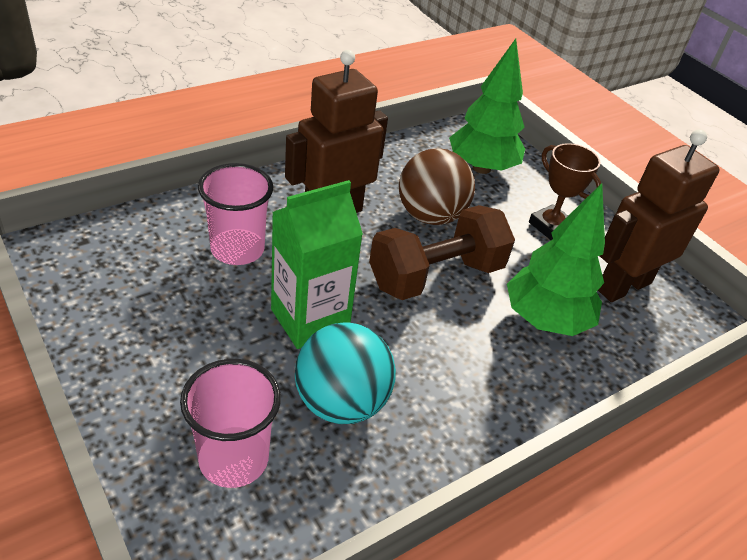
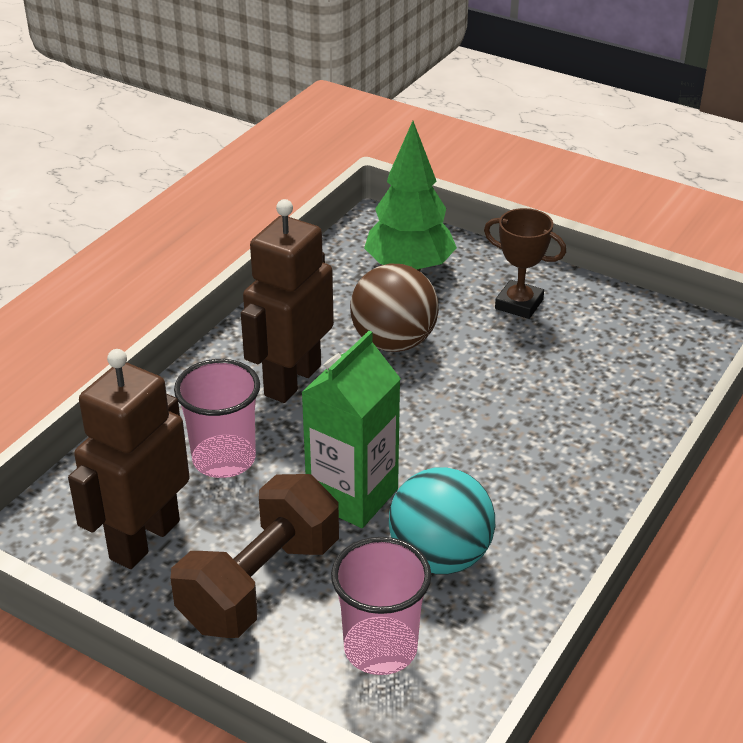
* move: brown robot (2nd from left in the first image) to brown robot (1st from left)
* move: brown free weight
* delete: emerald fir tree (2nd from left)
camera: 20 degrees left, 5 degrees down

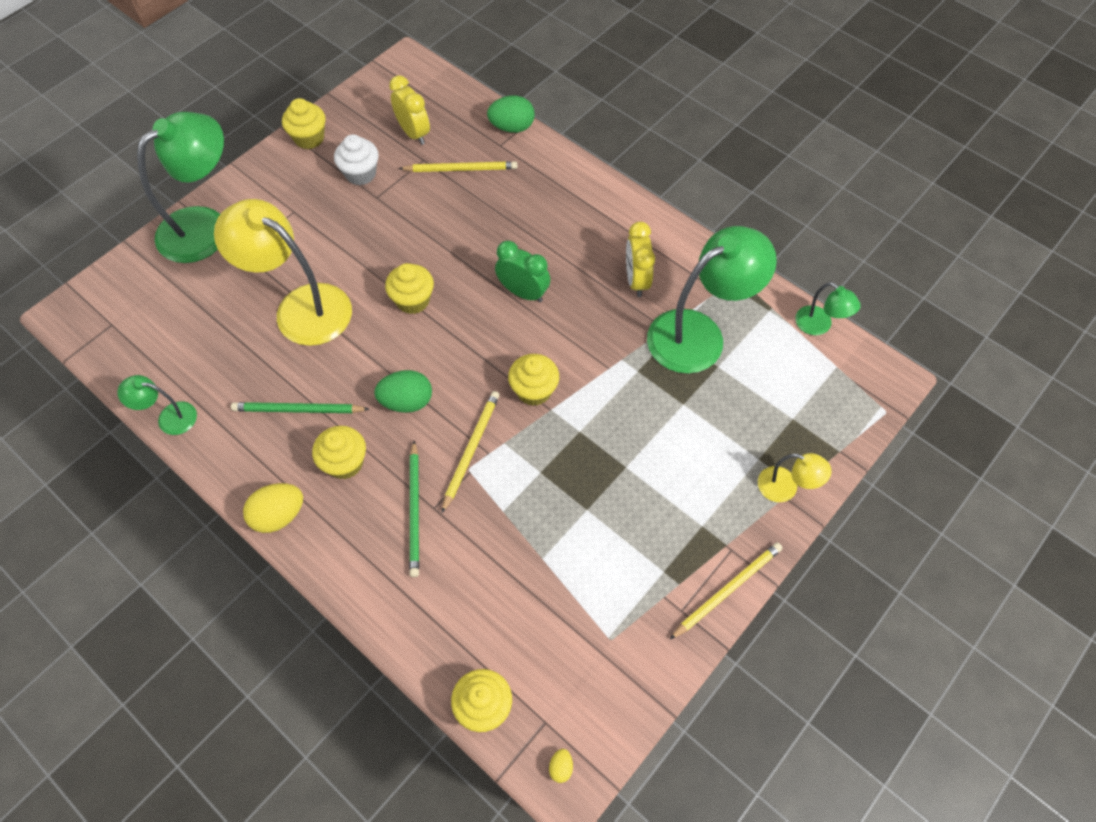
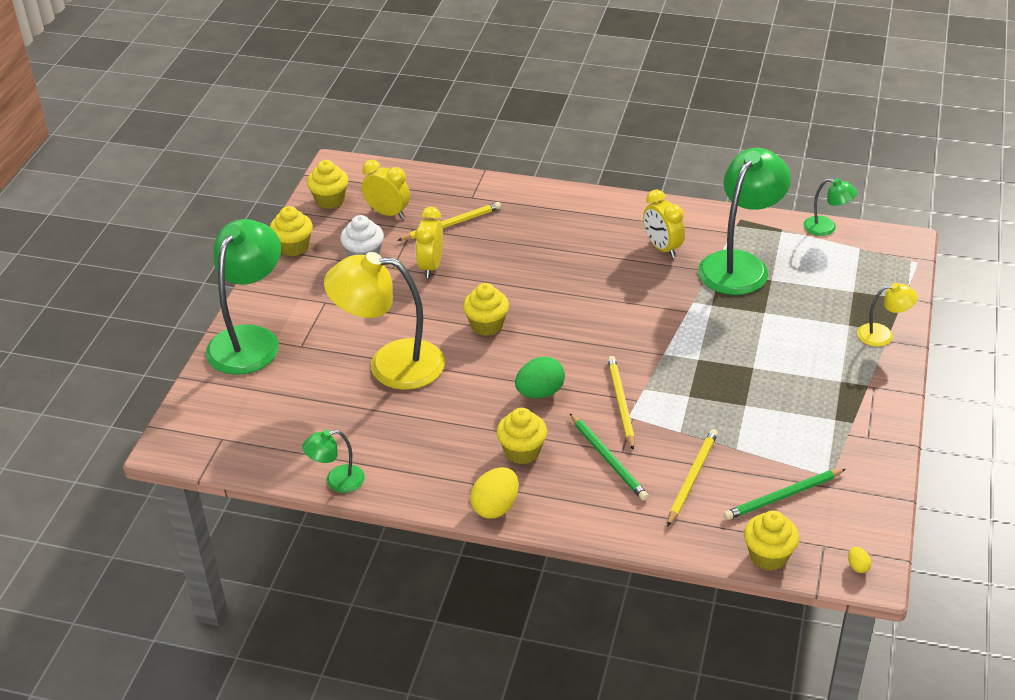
* move: golden fairy cake (5th from left in the first image) to golden fairy cake (2nd from left)
* insert: golden bedside clock (2nd from left)
* move: golden wooden pencil (3rd from left)
* move: emerald wooden pencil (1st from left in the first image) to emerald wooden pencil (2nd from left)
* delete: emerald egg shape (2nd from left)
* delete: emerald bedside clock
camera: 25 degrees left, 20 degrees down

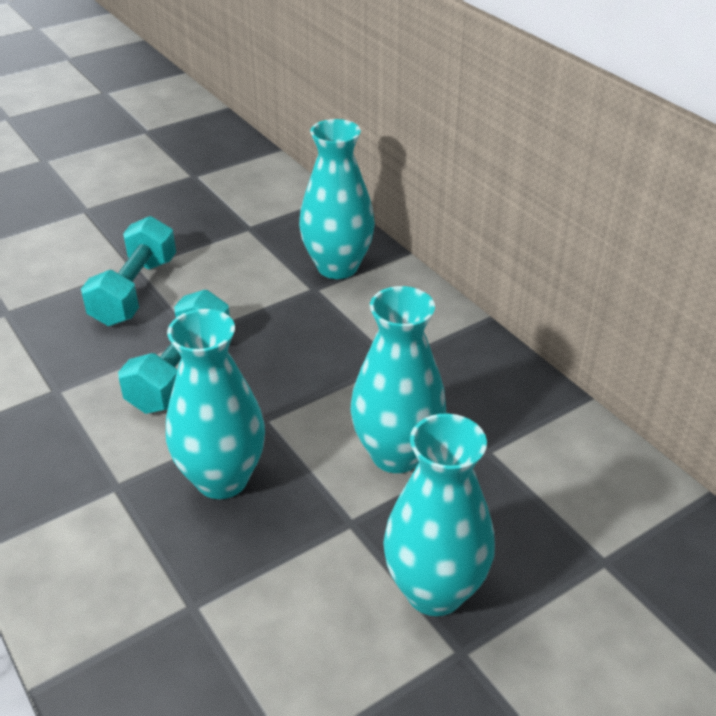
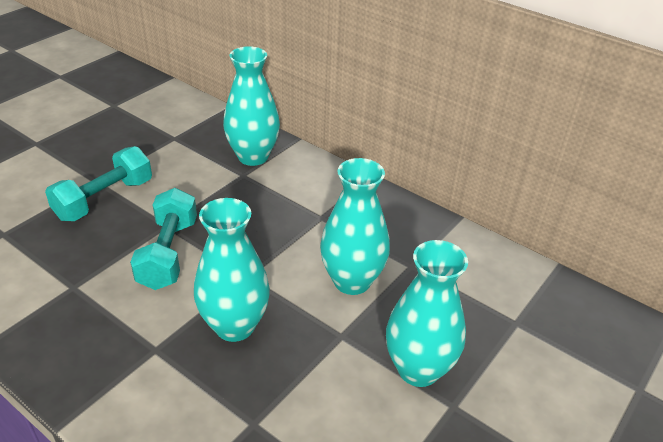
* rotate: aqua free weight (1st from left) 45 degrees clockwise
camera: 20 degrees left, 0 degrees up

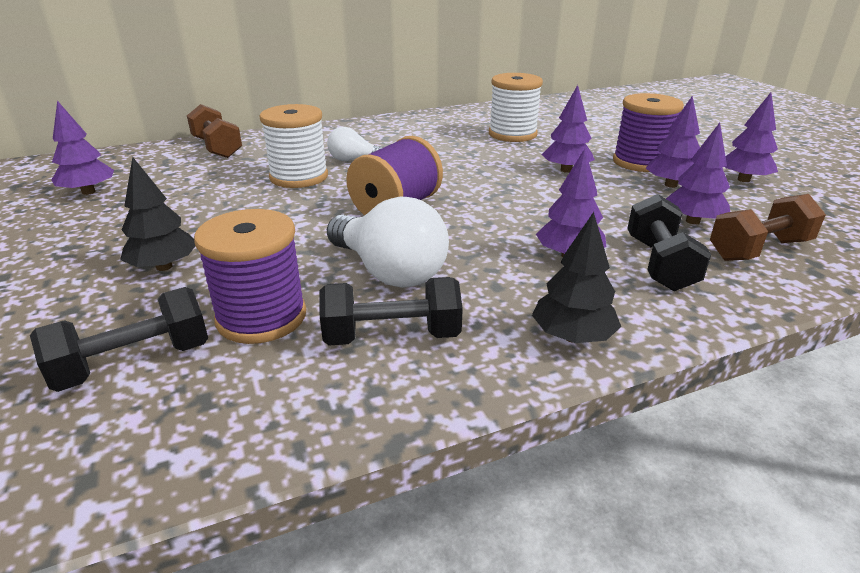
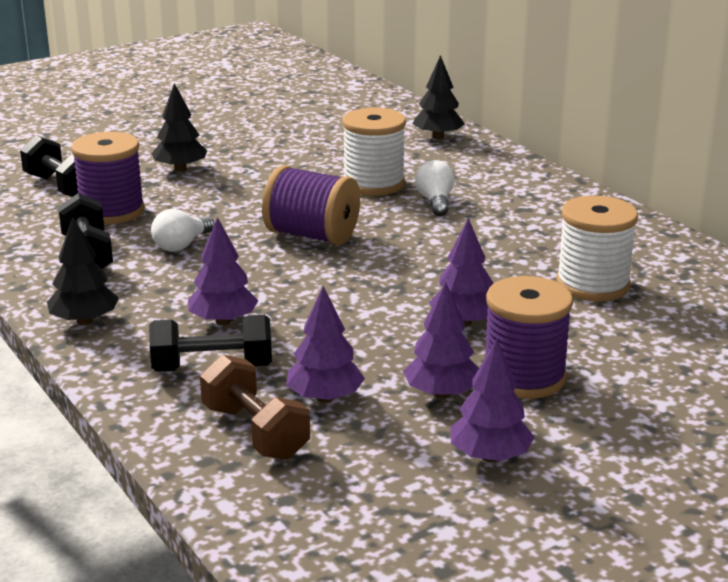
* resize: snow-white bulb (2nd from left in the first image) x0.57
* replace: brown free weight (1st from left) to black fir tree (3rd from left)
* delete: purple fir tree (1st from left)
camera: 80 degrees right, 5 degrees down

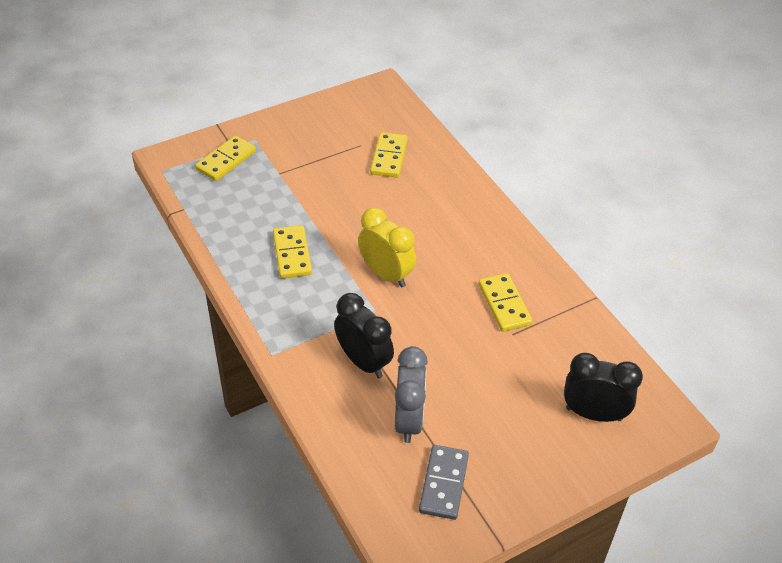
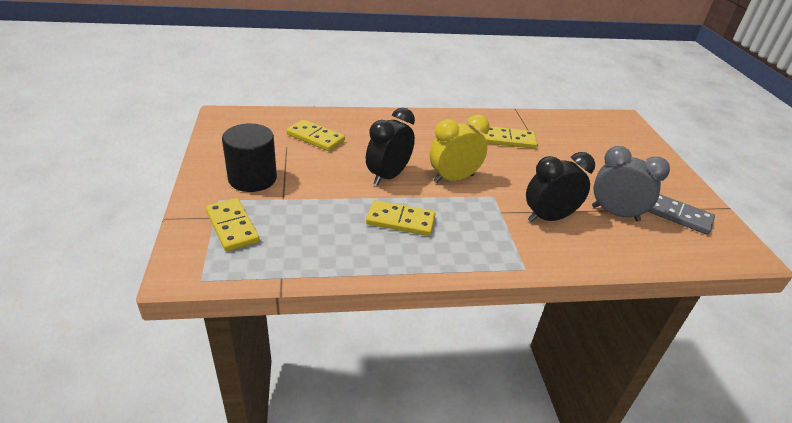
* insert: black cylinder shape
* move: black bedside clock (2nd from left in the first image) to black bedside clock (1st from left)
camera: 70 degrees left, 10 degrees down

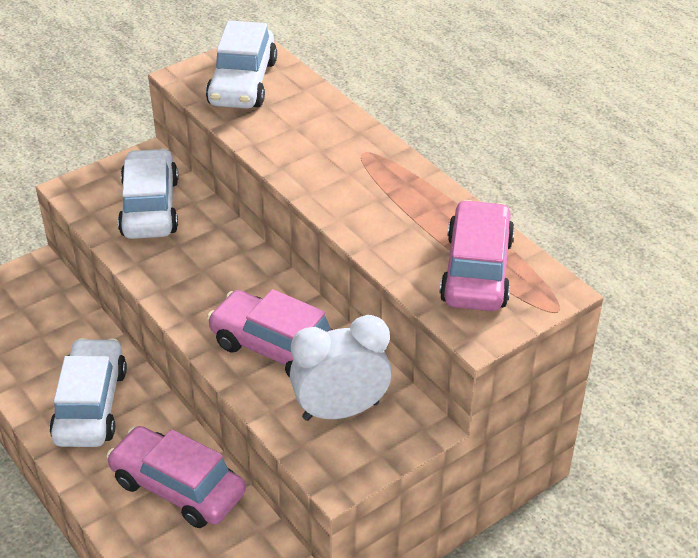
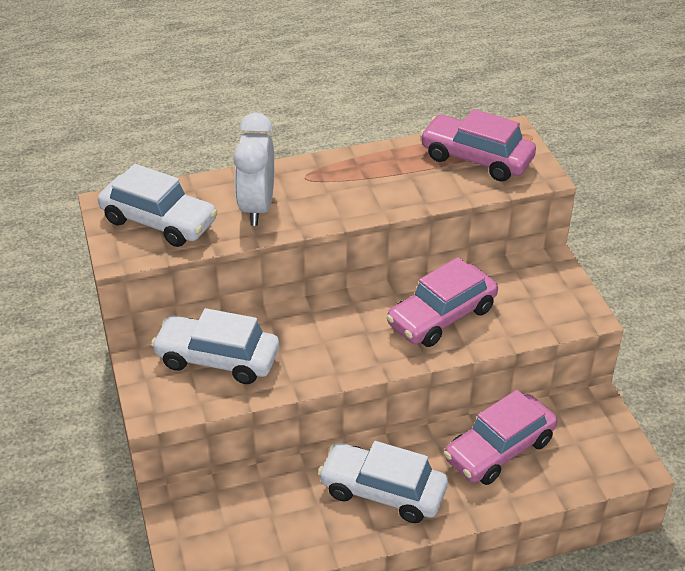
* move: snow-white bedside clock
camera: 70 degrees left, 0 degrees up

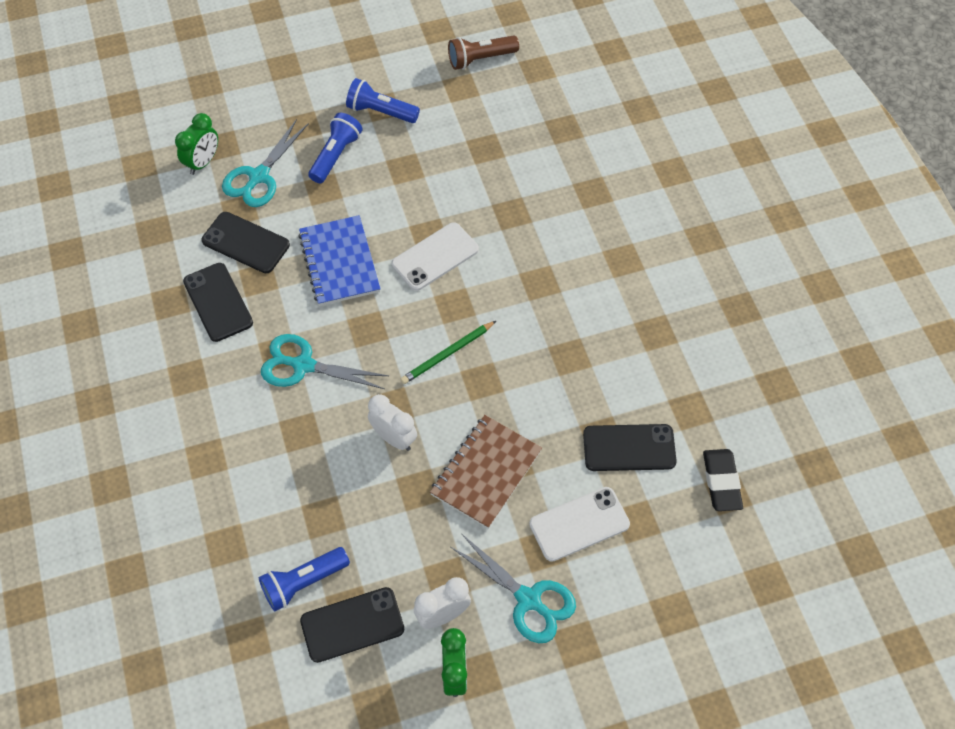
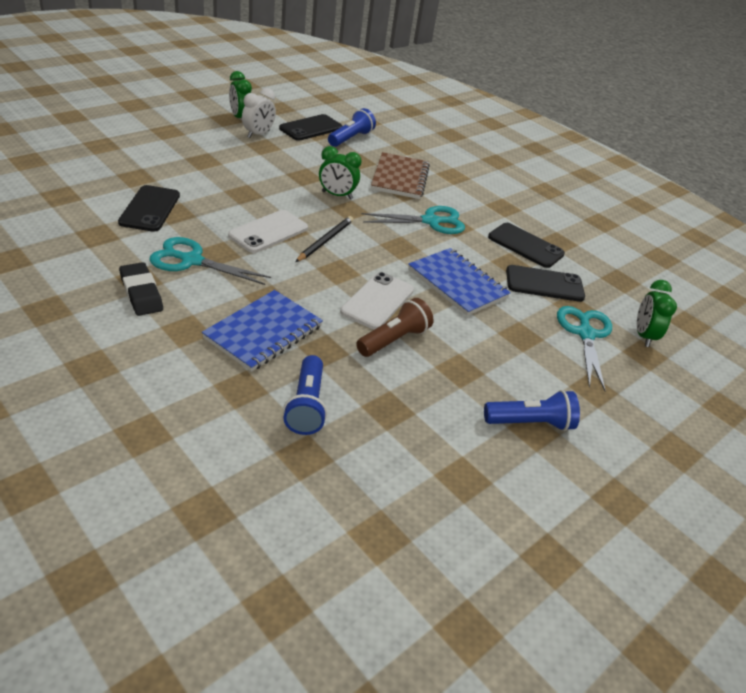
* rotate: black smartphone (4th from left in the first image) 60 degrees counterclockwise
* move: black gum eraser
* move: aqua pair of scissors (3rd from left in the first image) to aqua pair of scissors (1st from left)
* insert: cobalt exercise book (1st from left)
* move: snow-white smartphone (2nd from left in the first image) to snow-white smartphone (1st from left)
* move: cobalt flashlight (2nd from left in the first image) to cobalt flashlight (1st from left)
* recolor: emerald wooden pencil to black wooden pencil
* recolor: snow-white bedside clock (1st from left) to emerald bedside clock (2nd from left)
* move: brown flashlight
* move: brown exercise book
camera: 150 degrees right, 20 degrees down

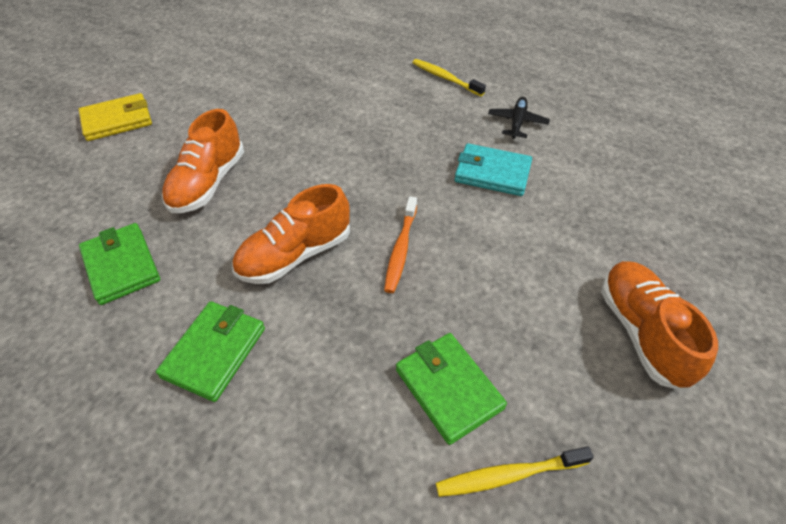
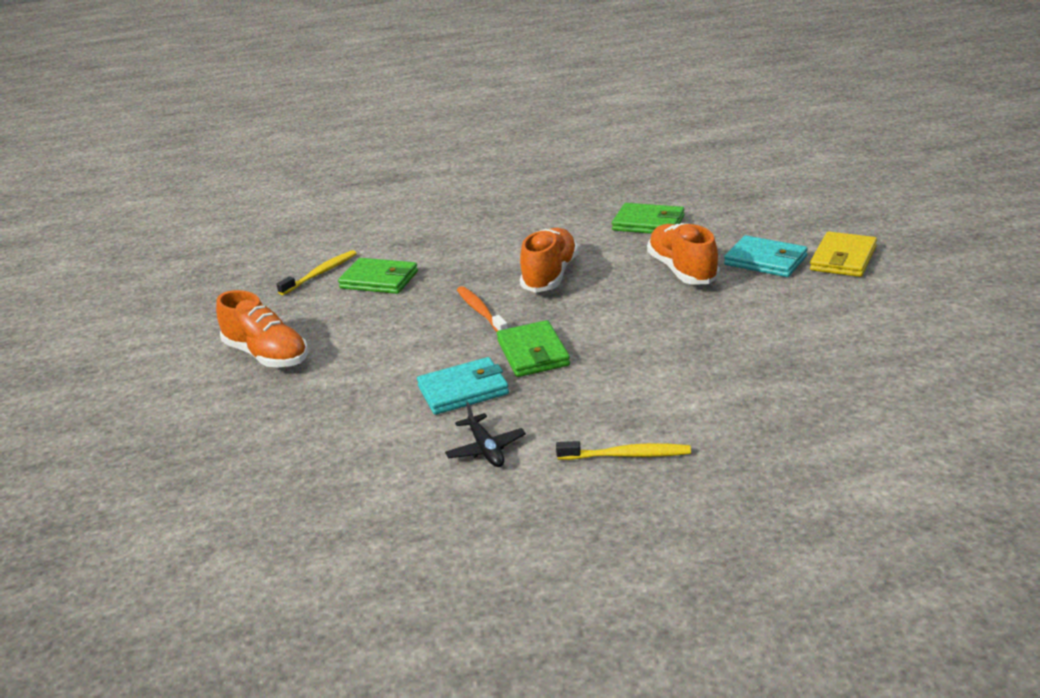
* move: emerald wallet (2nd from left)
* insert: aqua wallet (2nd from left)
camera: 145 degrees right, 20 degrees down

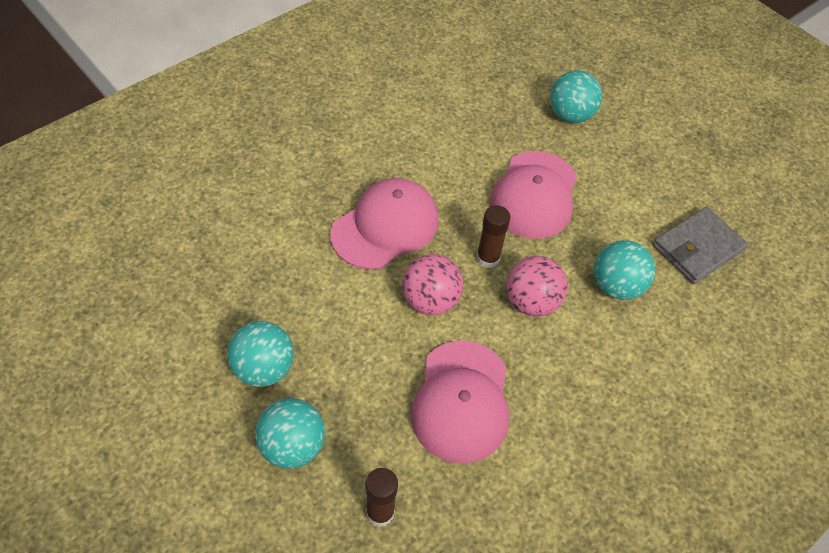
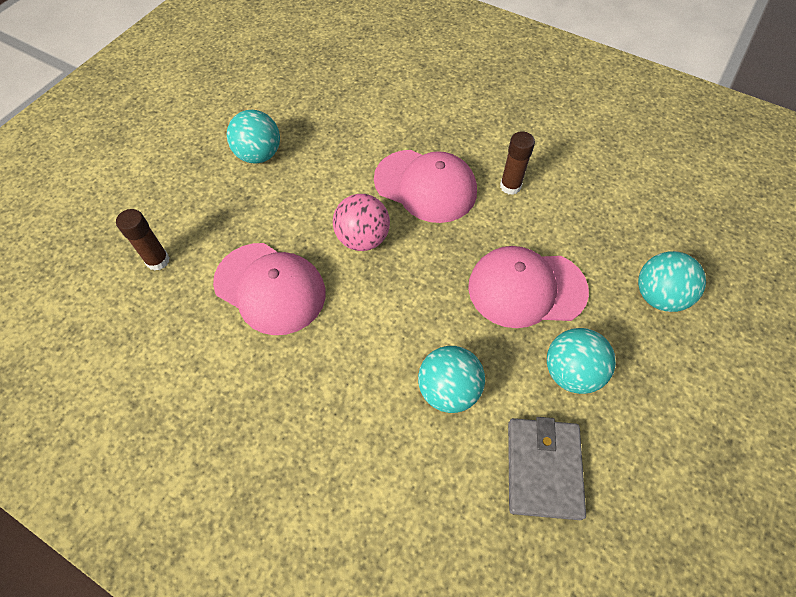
* rotate: rose-pink baseball cap (2nd from left in the first image) 135 degrees counterclockwise
* move: brown glue (2nd from left)
* rotate: gray wallet 60 degrees clockwise
* move: aqua sphere (2nd from left in the first image) to aqua sphere (3rd from left)
* delete: rose-pink sphere (2nd from left)
camera: 75 degrees right, 5 degrees up

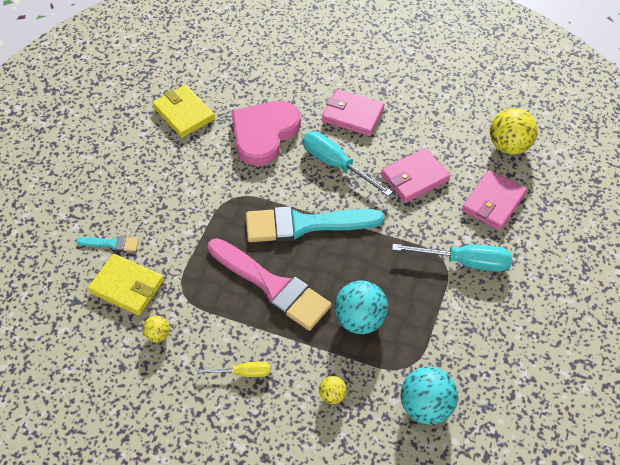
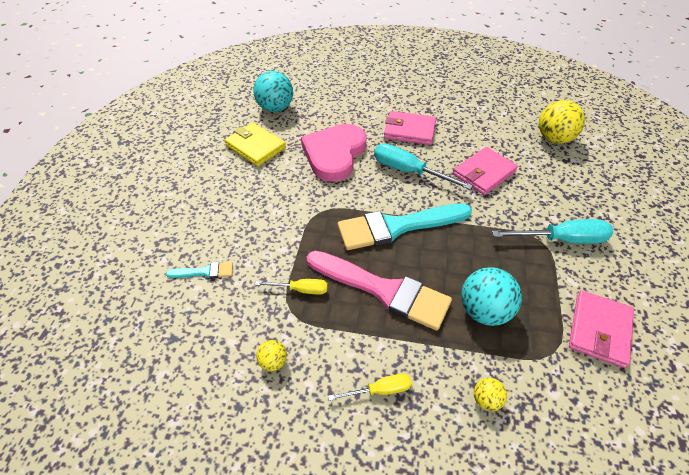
* move: aqua sphere (2nd from left in the first image) to aqua sphere (1st from left)
* insert: golden flat screwdriver (1st from left)
* move: rose-pink wallet (3rd from left)
* delete: golden wallet (1st from left)
camera: 10 degrees left, 5 degrees down

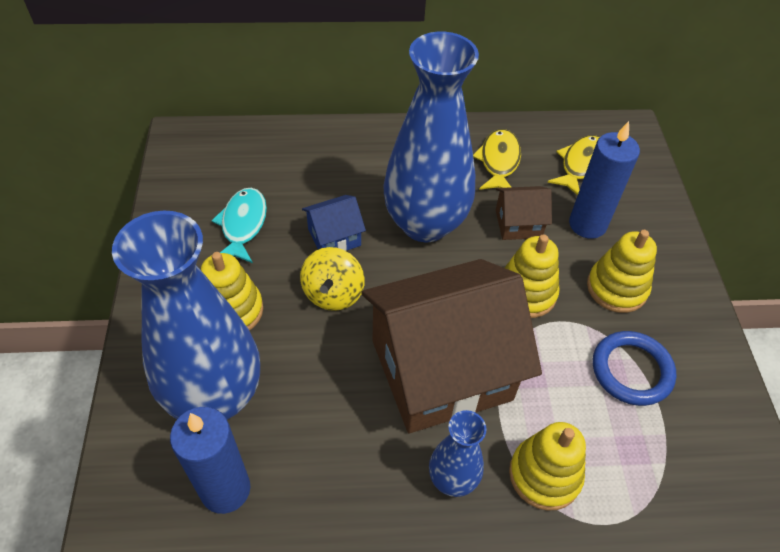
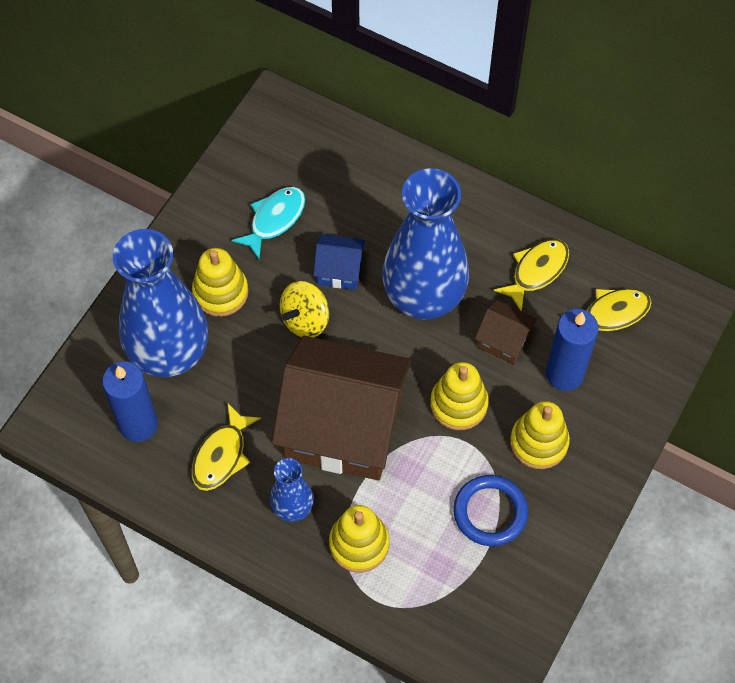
* insert: golden fish figure (1st from left)
camera: 35 degrees right, 10 degrees up

